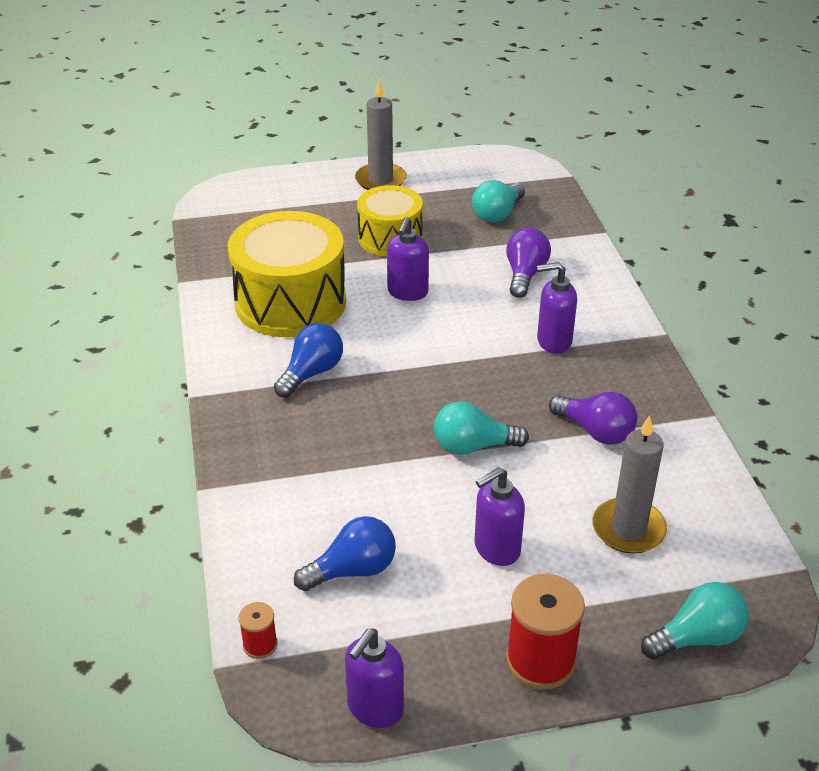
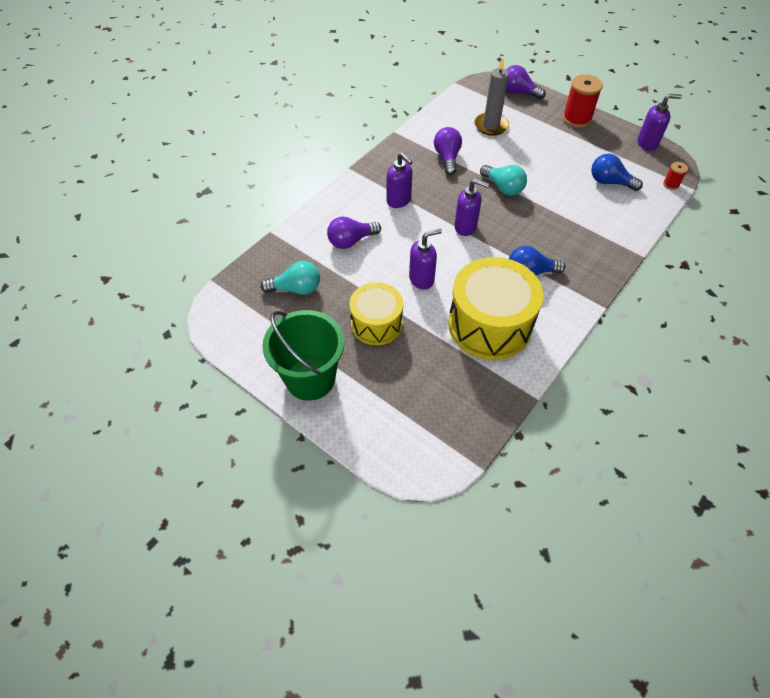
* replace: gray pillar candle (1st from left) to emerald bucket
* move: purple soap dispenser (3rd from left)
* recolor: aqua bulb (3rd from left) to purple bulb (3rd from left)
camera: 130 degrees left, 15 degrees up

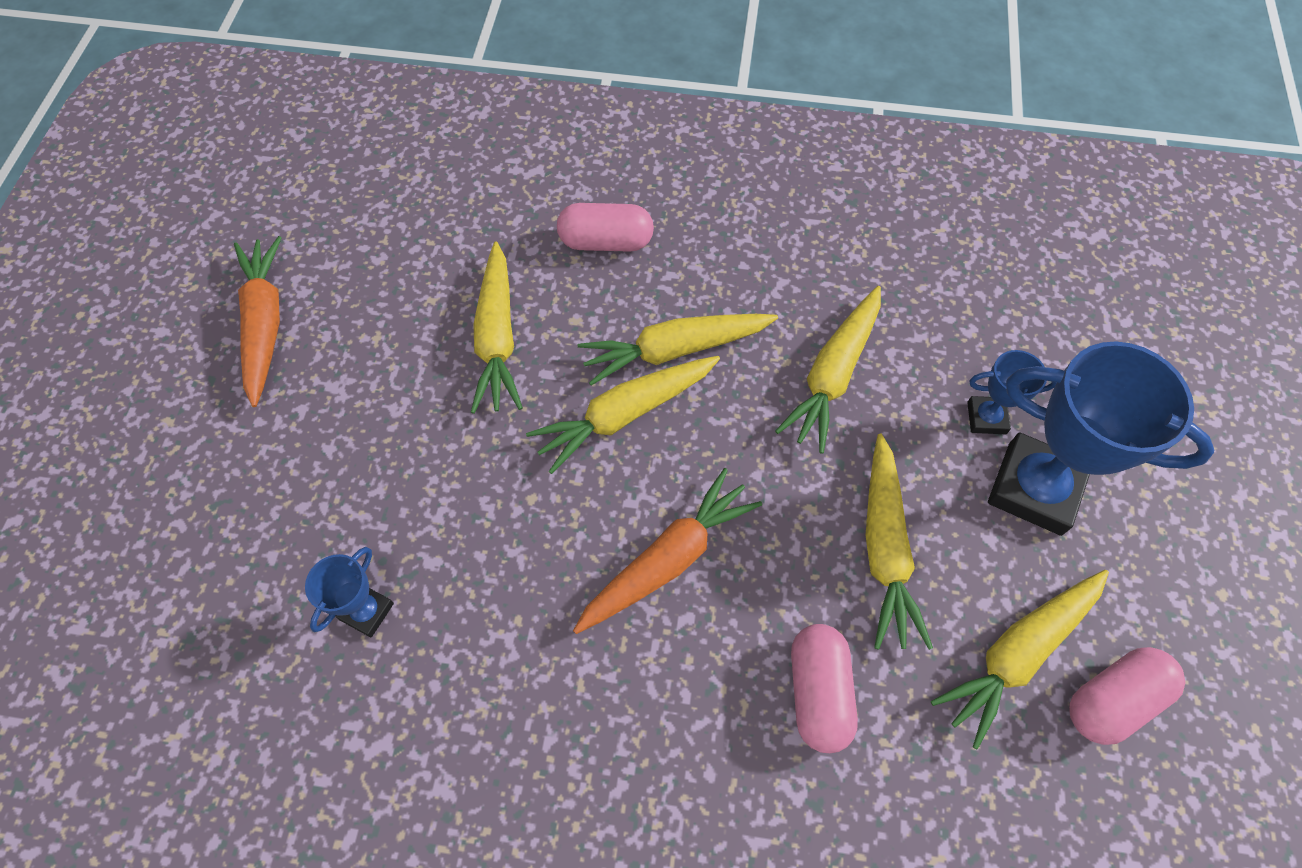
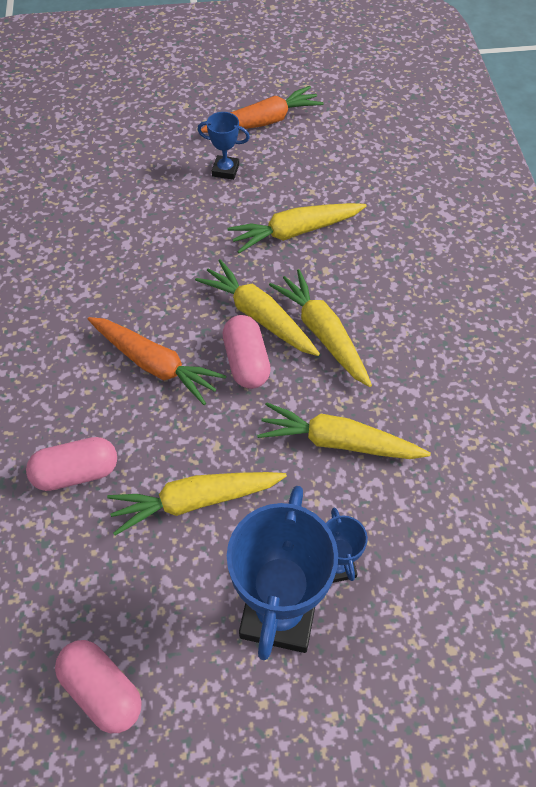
* move: cobalt prize cup (1st from left)
* move: rose-pink pill (1st from left in the first image) to rose-pink pill (3rd from left)
* delete: golden toy carrot (6th from left)
camera: 75 degrees right, 5 degrees down

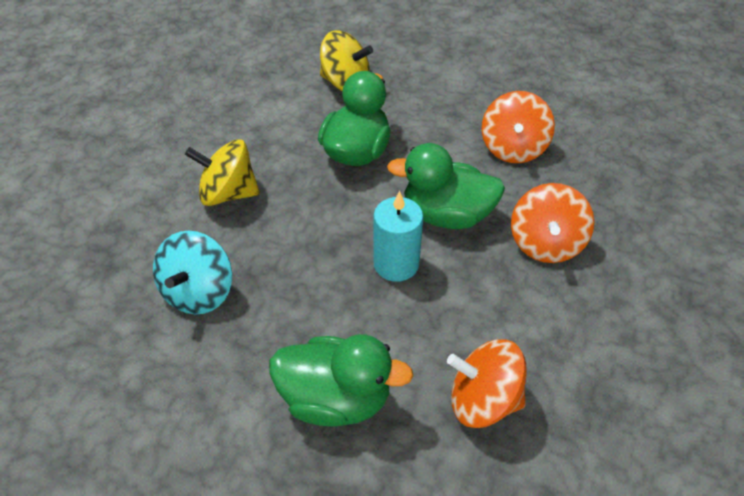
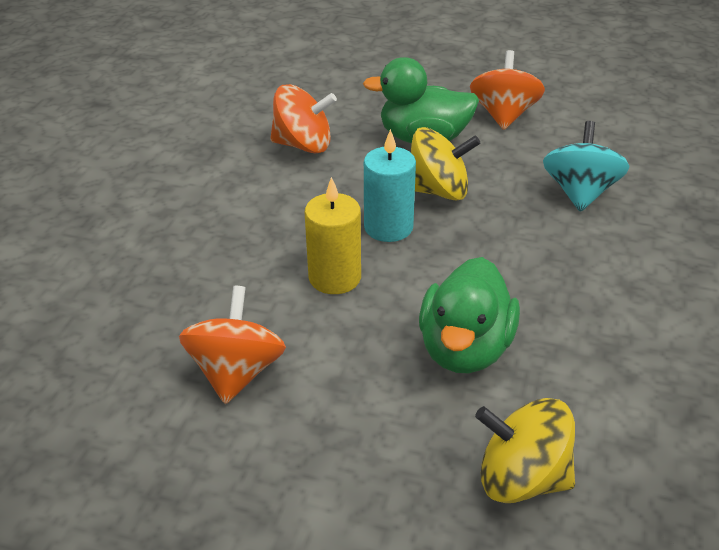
* replace: emerald duck (3rd from left) to golden pillar candle
* move: golden toy top (1st from left)
* move: orange-coloured toy top (3rd from left)
camera: 175 degrees right, 10 degrees down

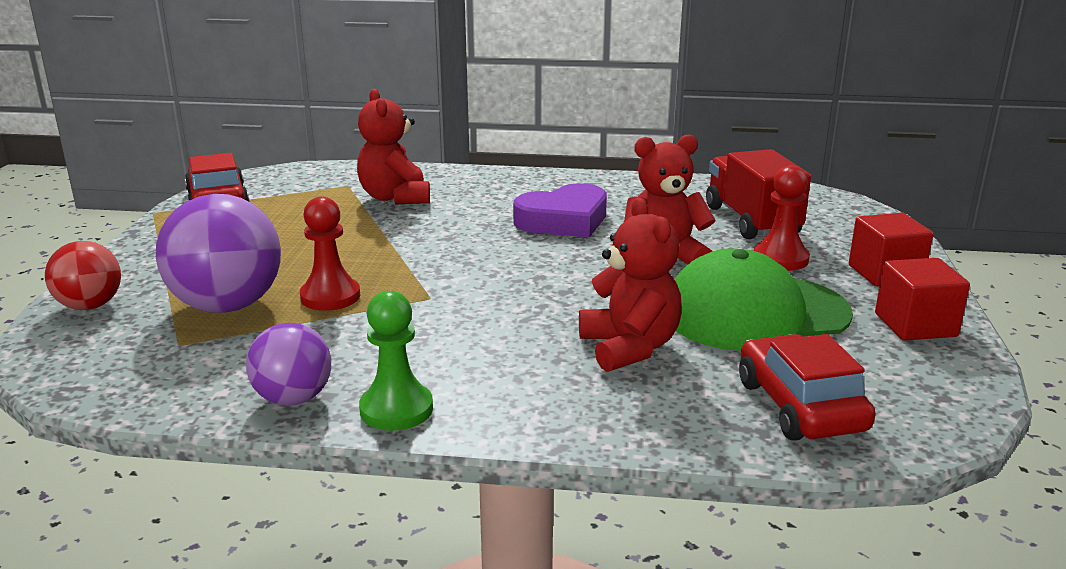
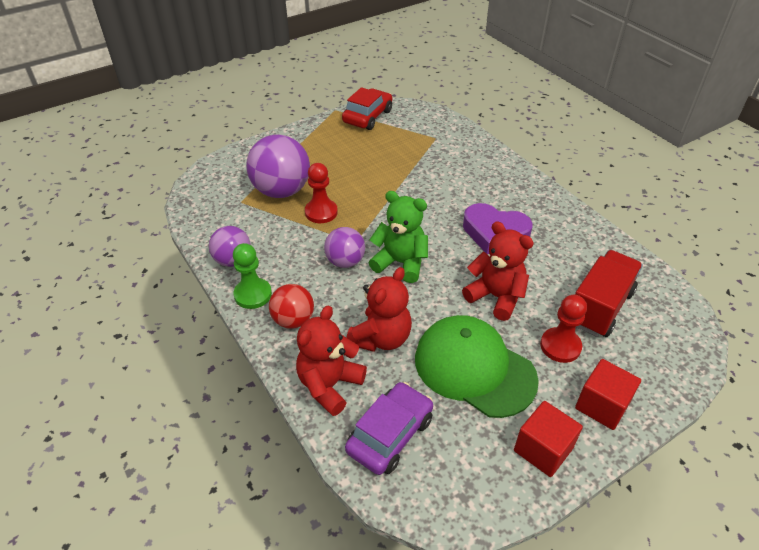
* move: crimson sphere
* move: crimson teddy bear (1st from left)
* insert: purple sphere (3rd from left)
* recolor: crimson toy car (2nd from left) to purple toy car
* insert: emerald teddy bear
camera: 50 degrees right, 20 degrees up

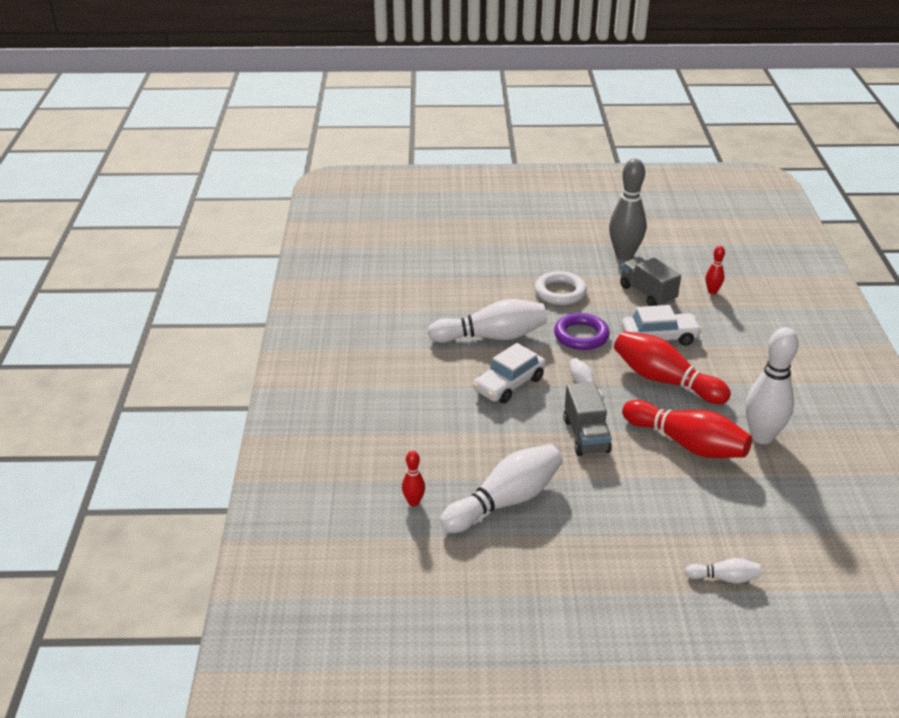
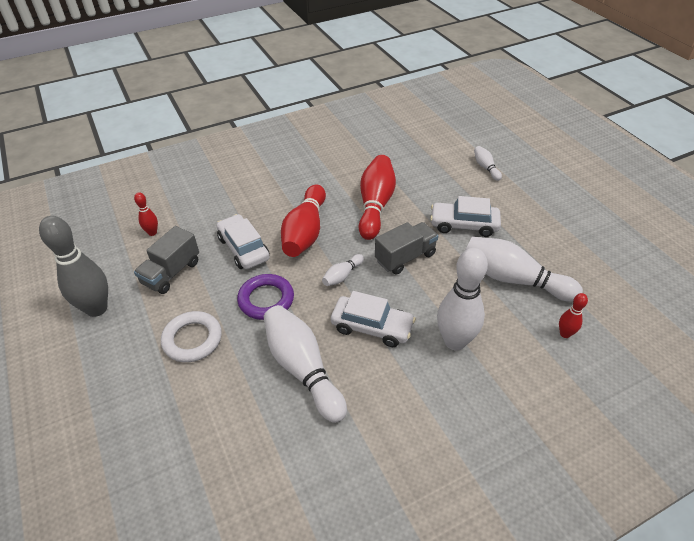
* insert: snow-white toy car (3rd from left)
* move: snow-white skittle (5th from left in the first image) to snow-white skittle (3rd from left)
camera: 115 degrees left, 10 degrees up

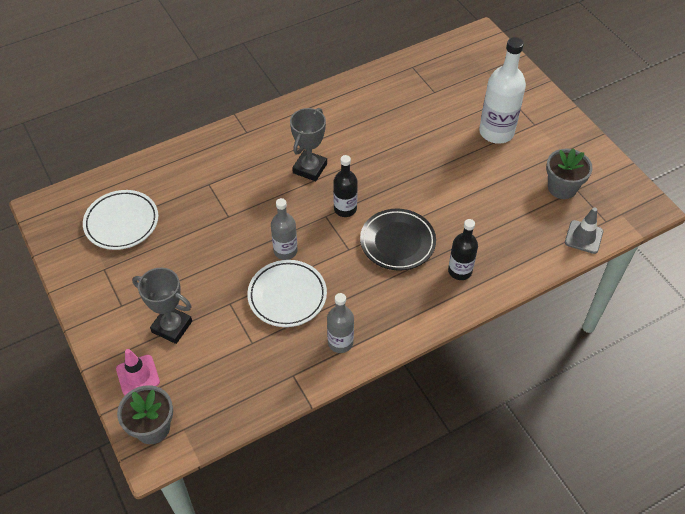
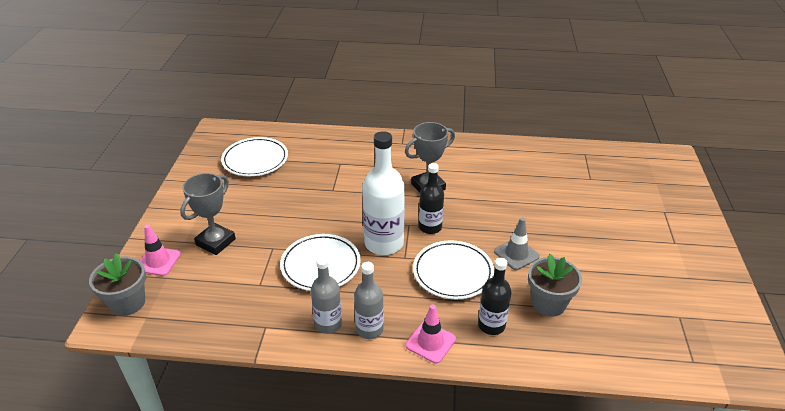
* rotate: gray prize cup (1st from left) 60 degrees clockwise
* move: gray bottle (1st from left in the first image) to gray bottle (2nd from left)
* move: snow-white bottle
* insert: rose-pink traffic cone (2nd from left)
* recolor: black plate to snow-white plate (3rd from left)
* move: gray traffic cone
* move: gray plant pot (2nd from left)
camera: 35 degrees right, 15 degrees down

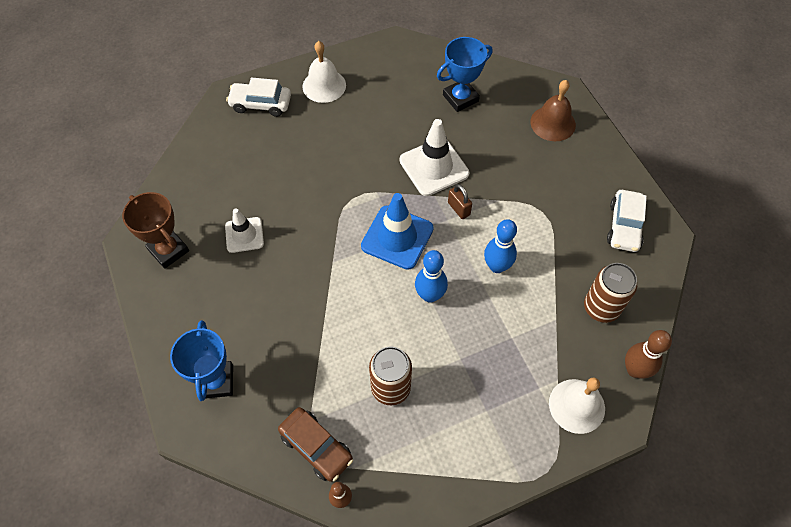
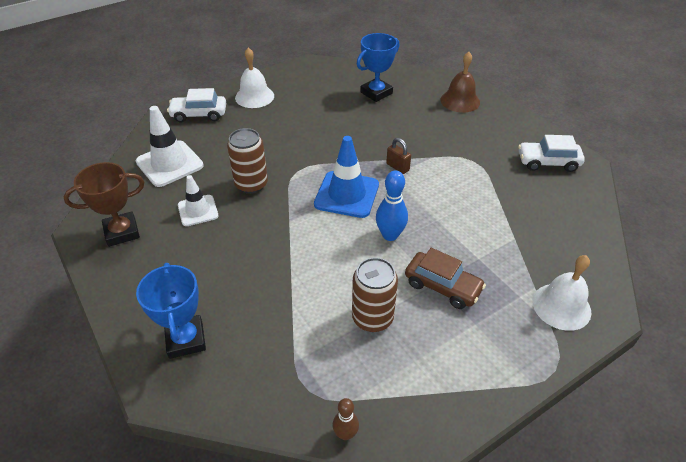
* rotate: brown prize cup 60 degrees counterclockwise
* move: snow-white traffic cone (2nd from left in the first image) to snow-white traffic cone (1st from left)
* move: brown tin (2nd from left in the first image) to brown tin (1st from left)
* move: brown toy car
* rotate: snow-white toy car (2nd from left) 90 degrees clockwise
* delete: cobalt skittle (2nd from left)
* delete: brown skittle (2nd from left)
camera: 10 degrees left, 15 degrees down

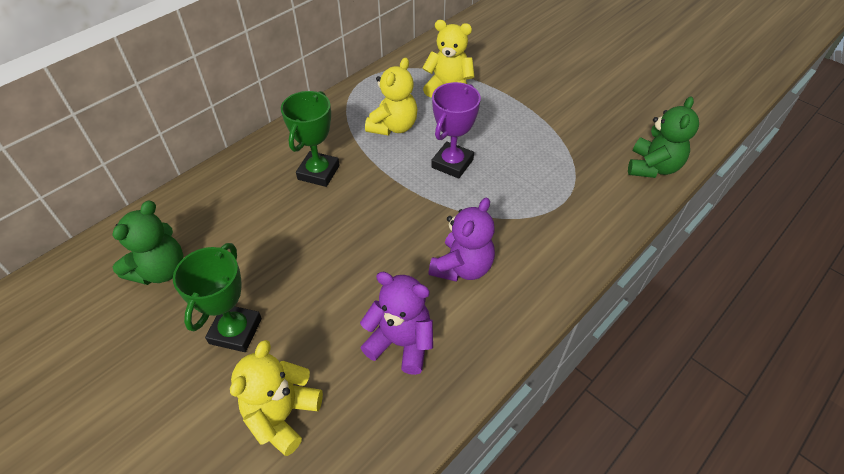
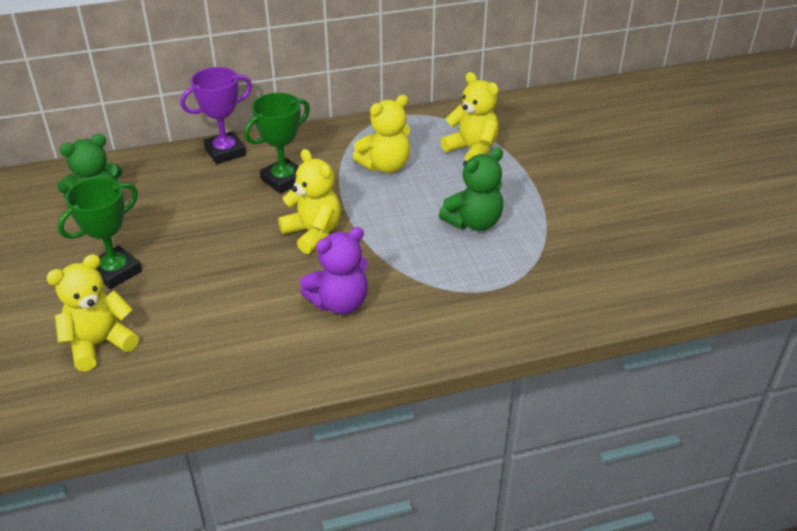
* move: purple prize cup
* insert: golden teddy bear (2nd from left)
* move: emerald teddy bear (2nd from left)
* delete: purple teddy bear (1st from left)
camera: 30 degrees right, 10 degrees down

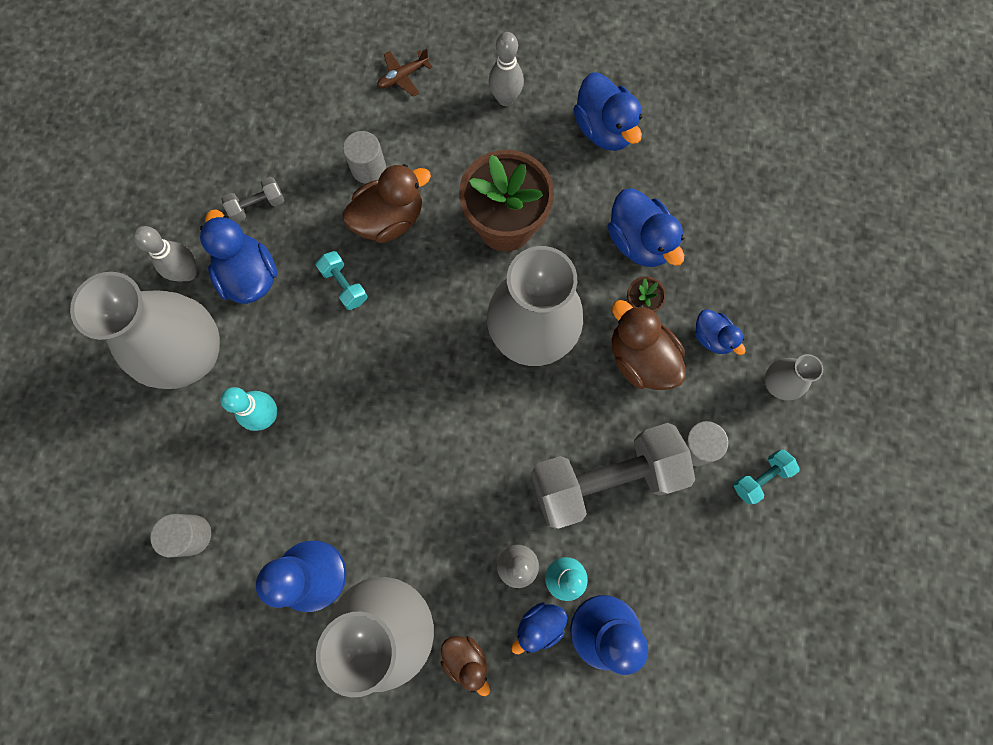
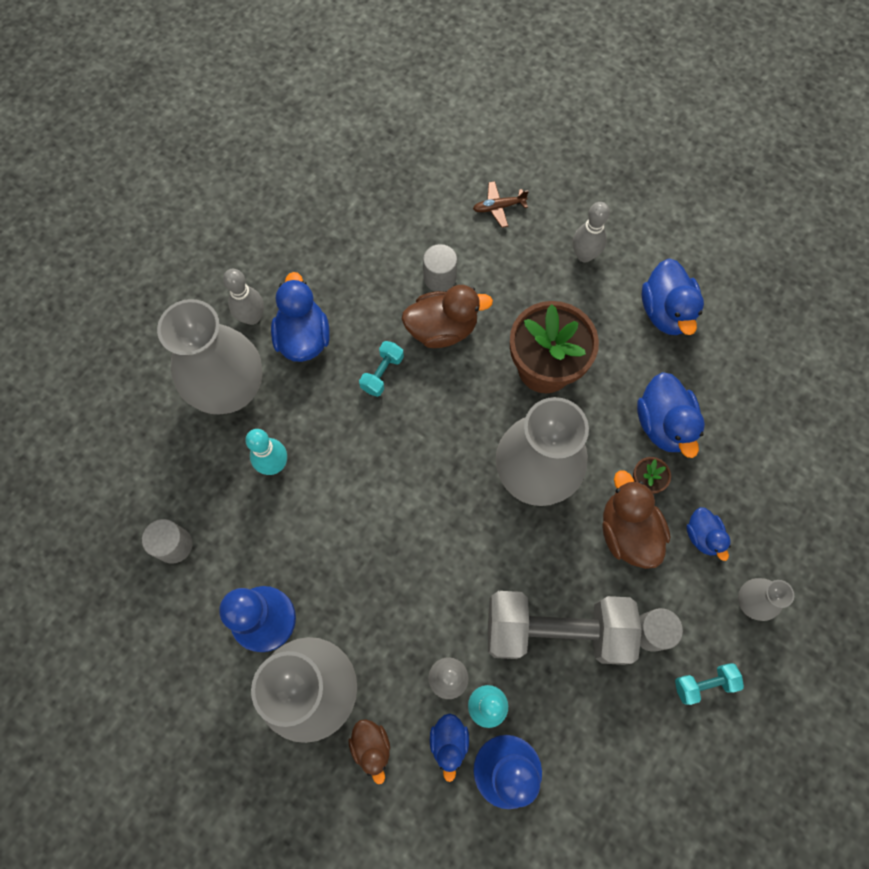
* rotate: aqua free weight (1st from left) 45 degrees clockwise
* rotate: cobalt duck (2nd from left) 75 degrees counterclockwise
* delete: gray free weight (1st from left)
camera: 20 degrees right, 5 degrees down

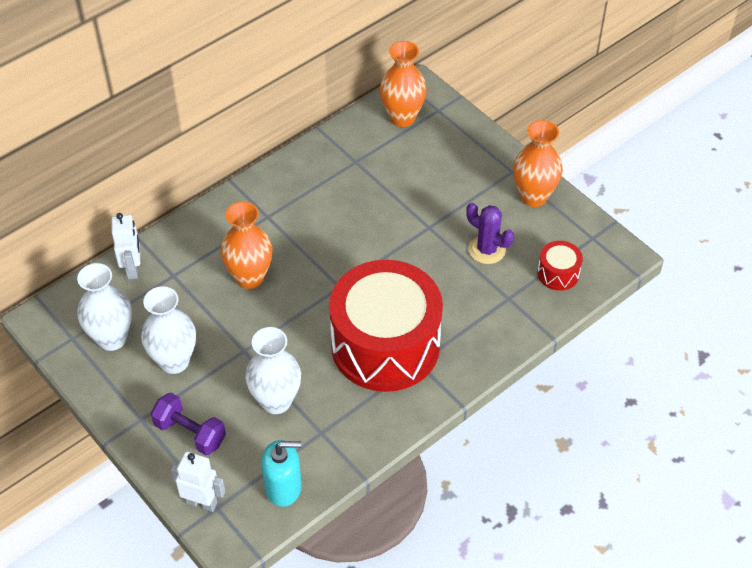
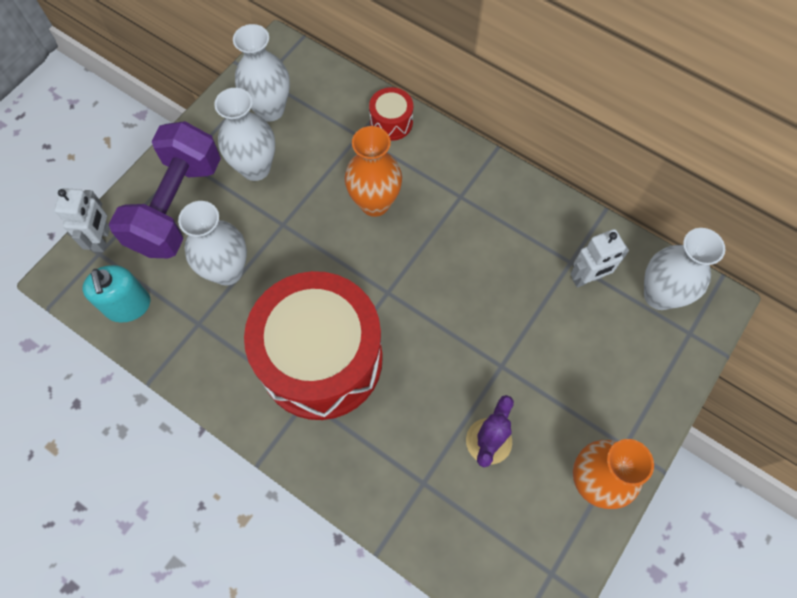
* resize: purple free weight x1.78
* move: crimson snare drum (2nd from left)
* move: snow-white robot (1st from left in the first image) to snow-white robot (2nd from left)
* recolor: orange-coloured tall vase (2nd from left) to snow-white tall vase (4th from left)
camera: 75 degrees right, 15 degrees up

